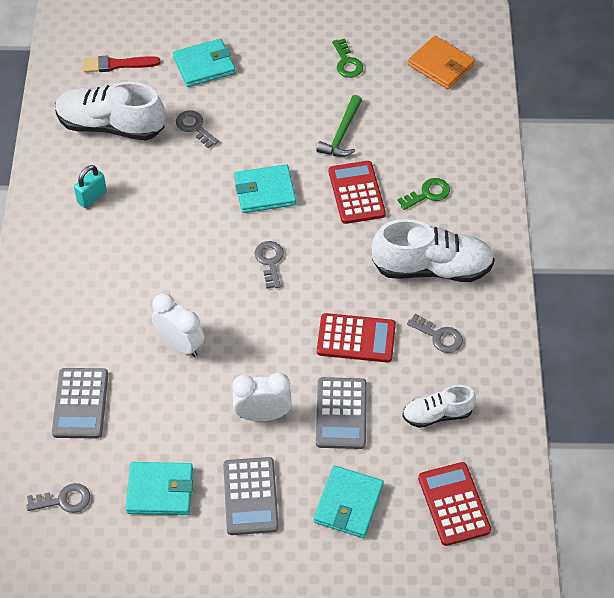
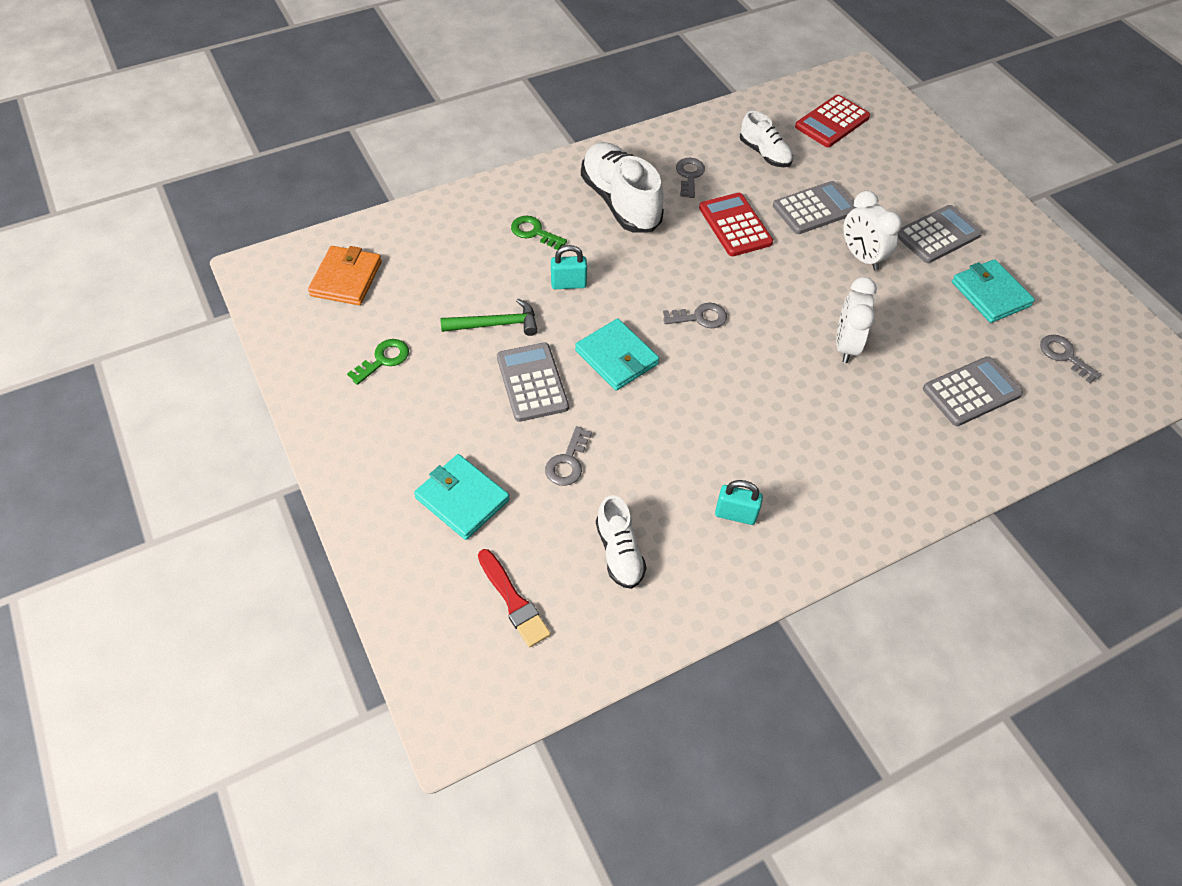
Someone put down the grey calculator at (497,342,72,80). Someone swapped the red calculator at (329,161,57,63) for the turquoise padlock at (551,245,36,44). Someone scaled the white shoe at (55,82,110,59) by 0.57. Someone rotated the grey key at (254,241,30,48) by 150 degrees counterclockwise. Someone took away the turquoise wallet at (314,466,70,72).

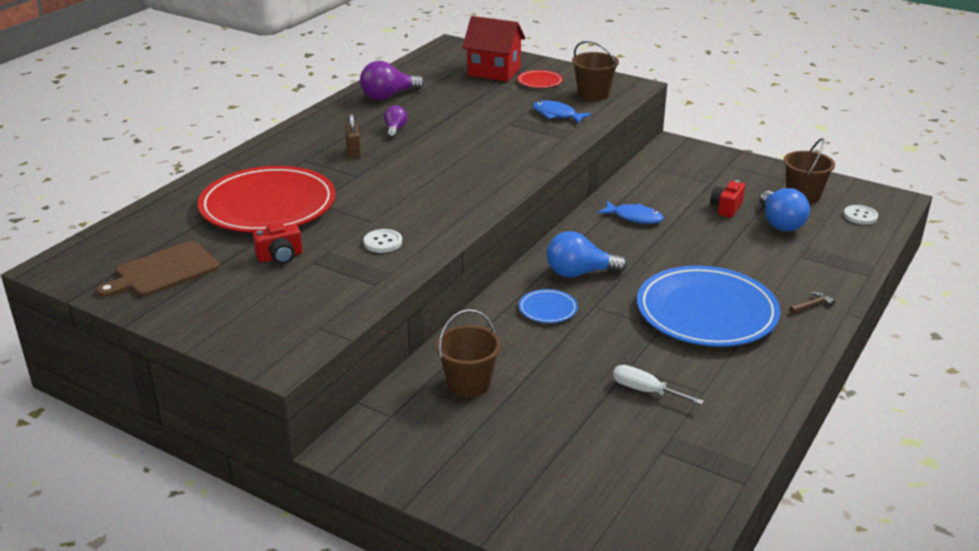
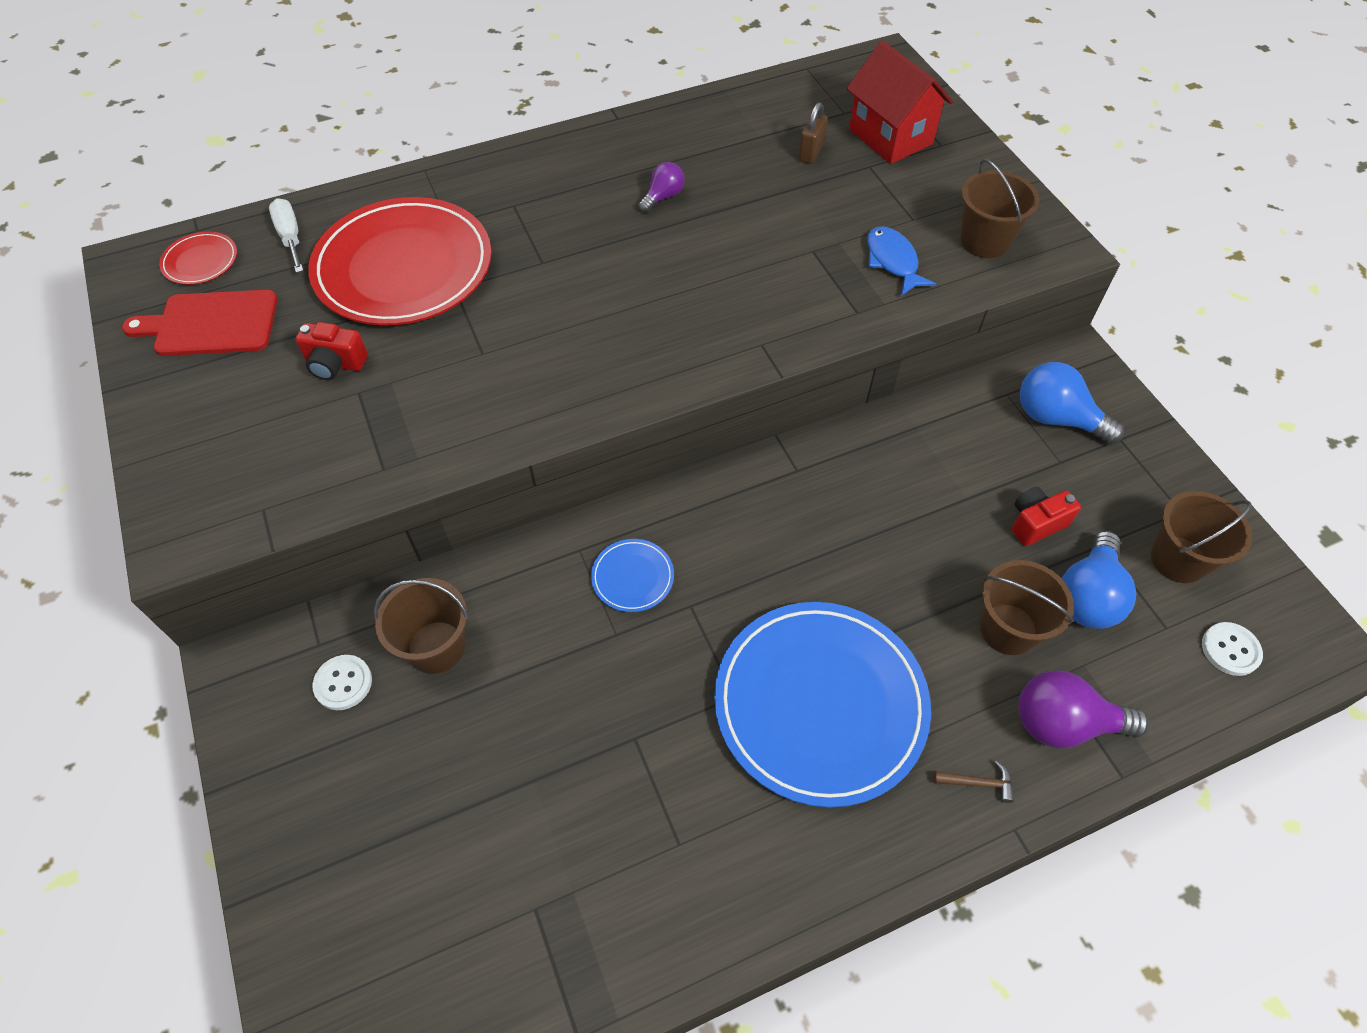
Someone repainted the brown cutting board at (96,241,124,56), which became the red cutting board at (122,290,156,66). Someone carried the red plate from (517,70,46,18) to (159,232,78,53). Someone carried the white screwdriver from (613,365,91,40) to (269,198,35,75). Someone carried the white button from (364,229,38,24) to (312,655,60,55). Someone carried the brown padlock from (345,113,16,45) to (799,102,29,62). Someone put down the brown bucket at (980,560,94,95). Someone carried the purple light bulb from (360,61,64,39) to (1018,670,131,78). Someone carried the blue light bulb from (546,231,81,46) to (1020,362,104,83). Someone took away the blue fish at (598,201,65,23).

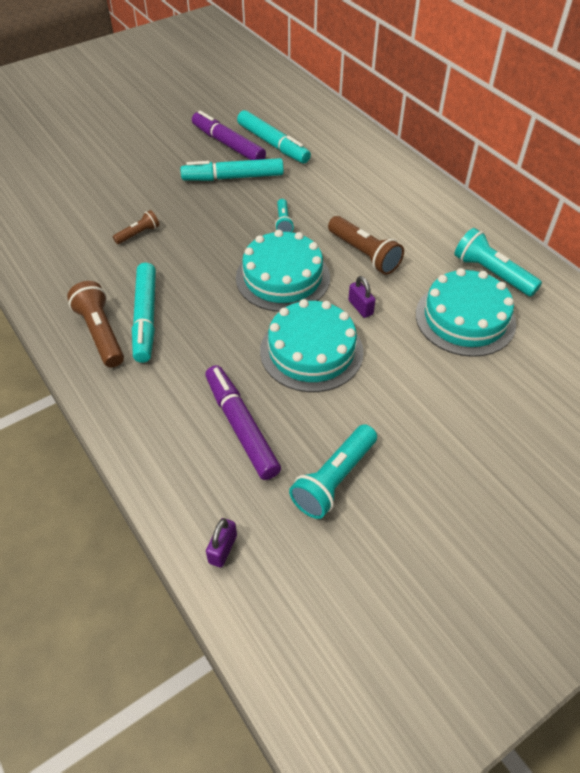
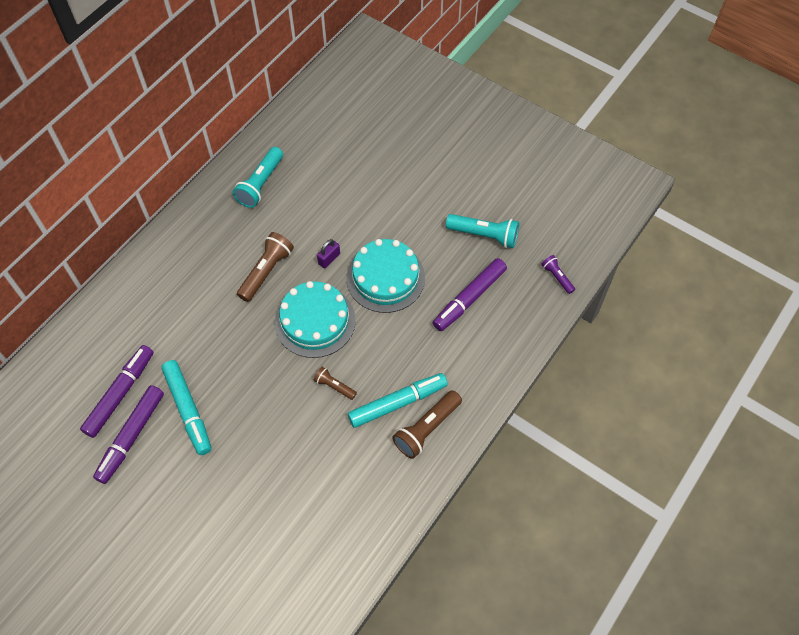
Someone repainted the turquoise marker at (237,110,74,53), which became the purple marker at (80,345,74,93). Someone carried the brown flashlight from (113,210,47,34) to (314,367,43,33). Someone swapped the purple padlock at (206,518,31,50) for the purple flashlight at (541,255,34,39). Someone took away the turquoise flashlight at (275,199,19,33). Someone took away the turquoise cake at (416,268,100,89).

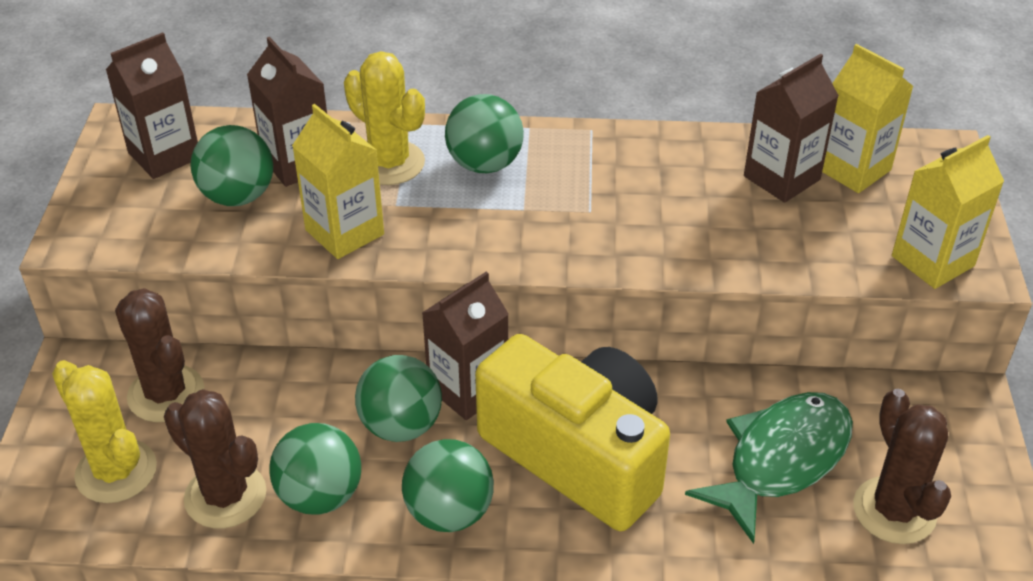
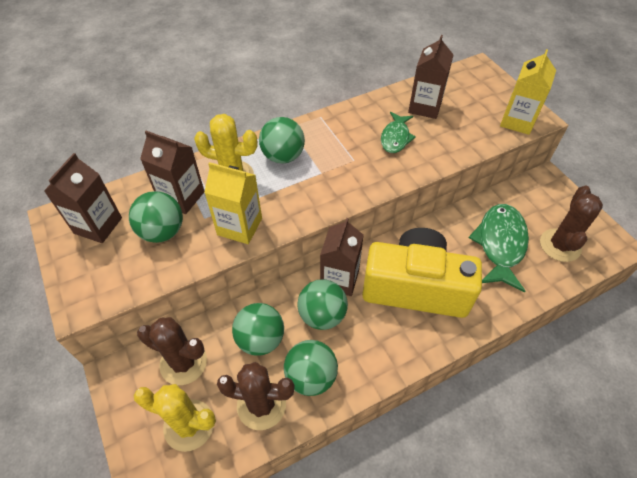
Someone carried the green ball from (402,439,92,93) to (232,303,52,53). Someone put down the green fish at (381,112,35,41). Someone rotated the brown cactus at (853,389,98,155) by 60 degrees clockwise. Someone took away the yellow carton at (822,44,92,149).

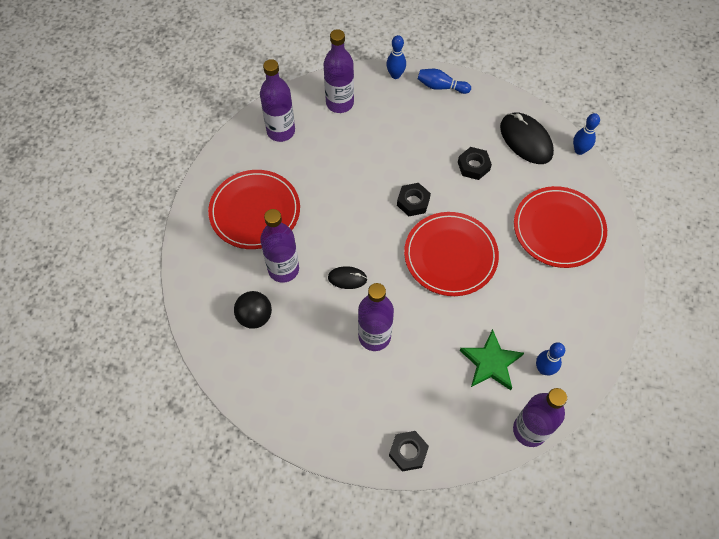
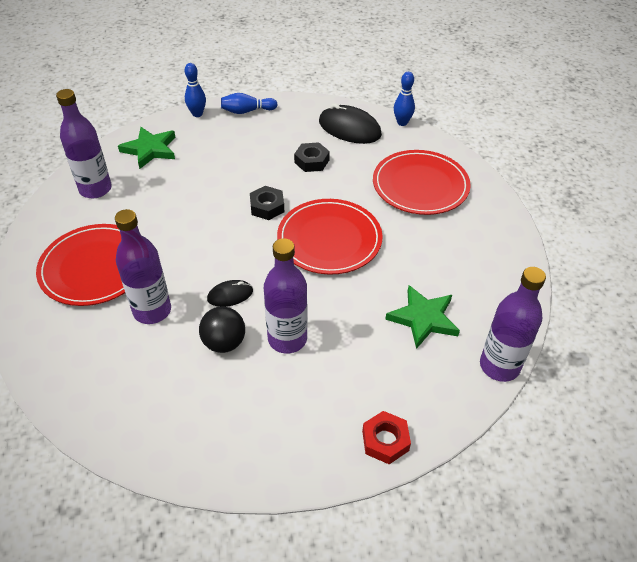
Someone swapped the purple bottle at (323,29,31,84) for the green star at (118,127,57,42). Someone carried the black ball from (234,291,38,38) to (199,307,46,46). Someone repainted the black nut at (389,431,40,41), which became the red nut at (362,411,49,53). Someone took away the blue bowling pin at (536,342,29,33).

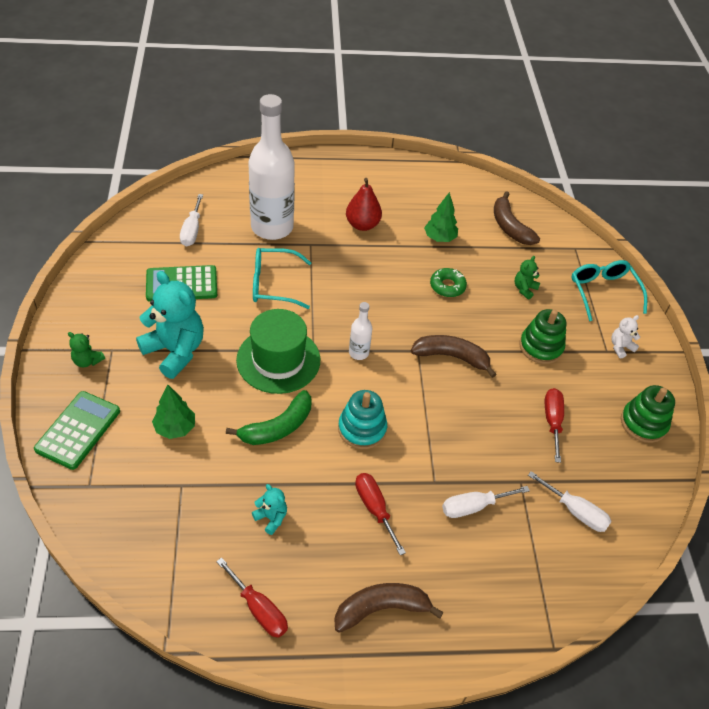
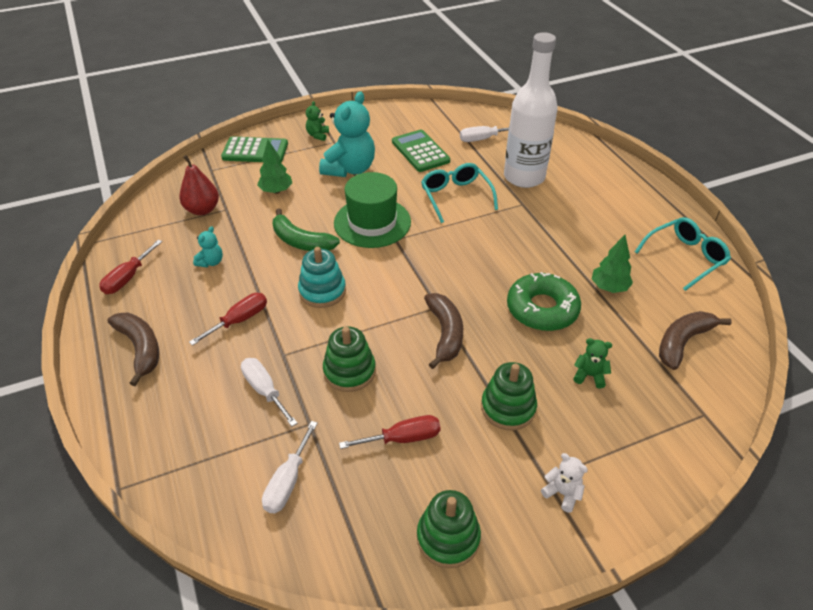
Someone carried the red pear from (346,178,36,53) to (179,155,40,60). Someone put down the green stacking toy at (323,326,53,66). Someone scaled the green donut at (430,268,37,29) by 1.73. Someone carried the turquoise glasses from (571,260,76,61) to (635,217,96,74). Someone took away the white bottle at (349,302,24,58).

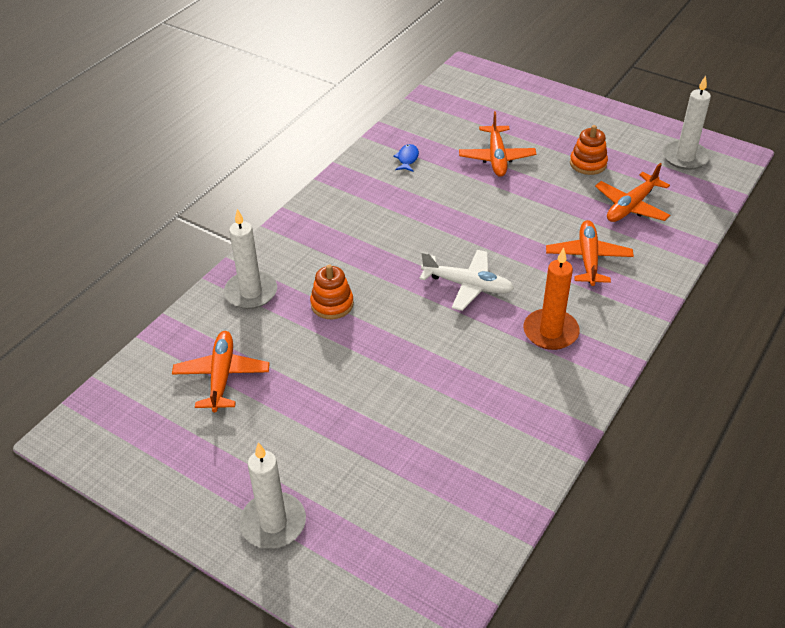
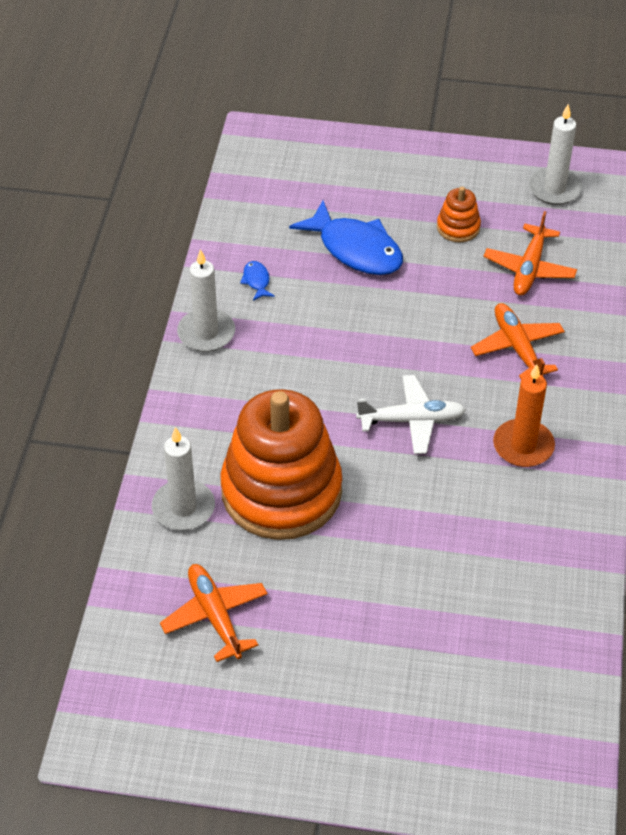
Someone carried the white candle from (240,442,66,107) to (177,249,58,103). Someone scaled the orange stacking toy at (310,265,44,54) by 2.42. Someone swapped the orange plane at (459,111,77,66) for the blue fish at (289,201,114,74).

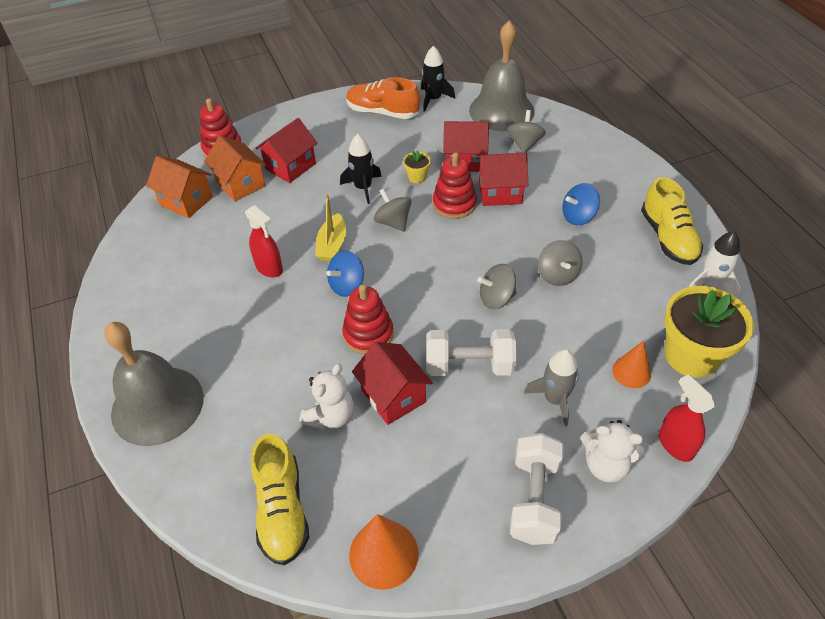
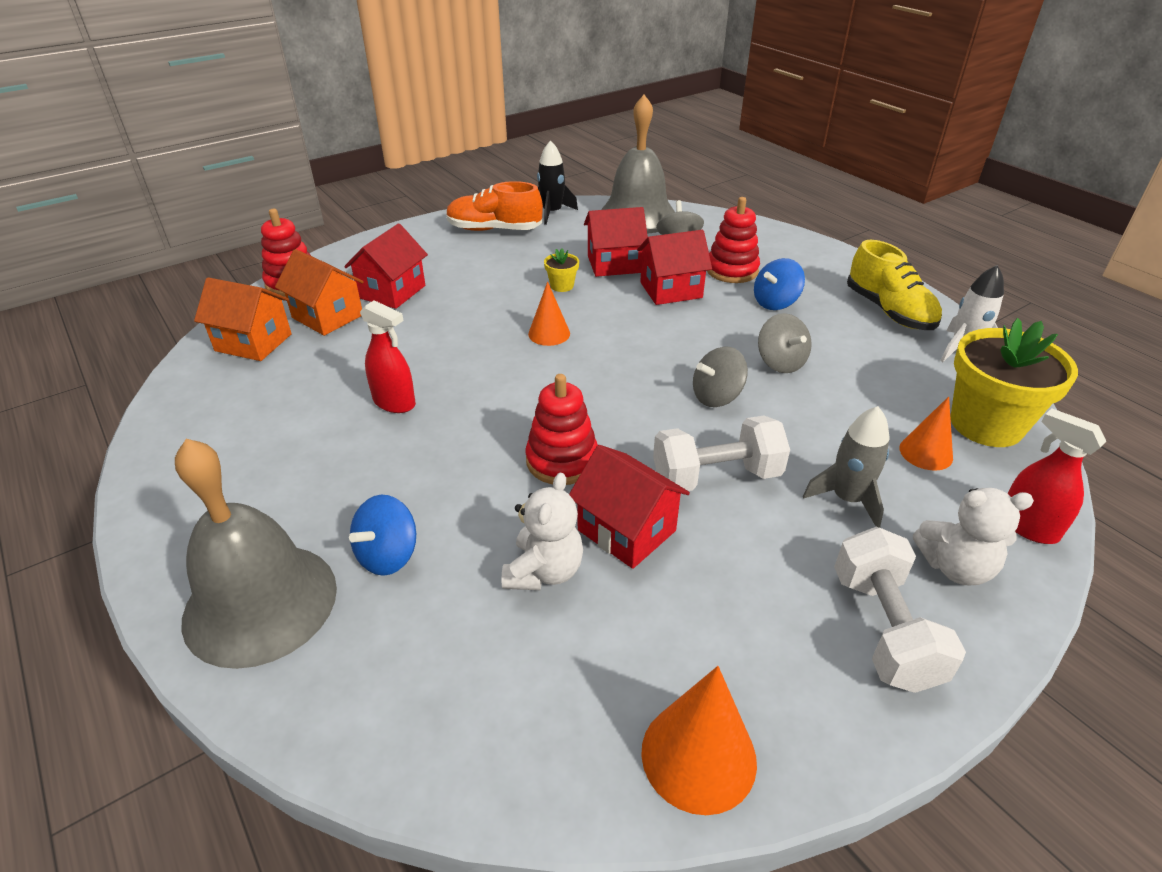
Someone carried the blue spinning top from (327,251,37,46) to (349,495,67,81). Someone swapped the grey spinning top at (374,188,38,44) for the orange cone at (528,281,42,65). Someone carried the red stacking toy from (433,152,44,67) to (707,197,53,86). Someone took away the yellow shoe at (251,434,58,131). Someone took away the yellow boat at (315,194,31,68). Someone took away the black rocket at (340,134,42,70).

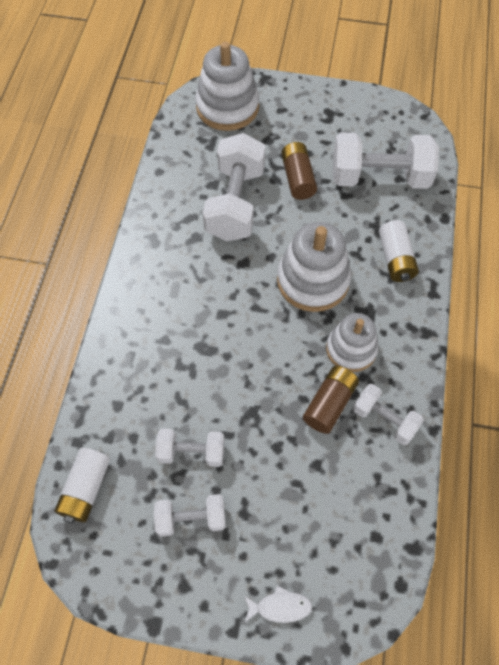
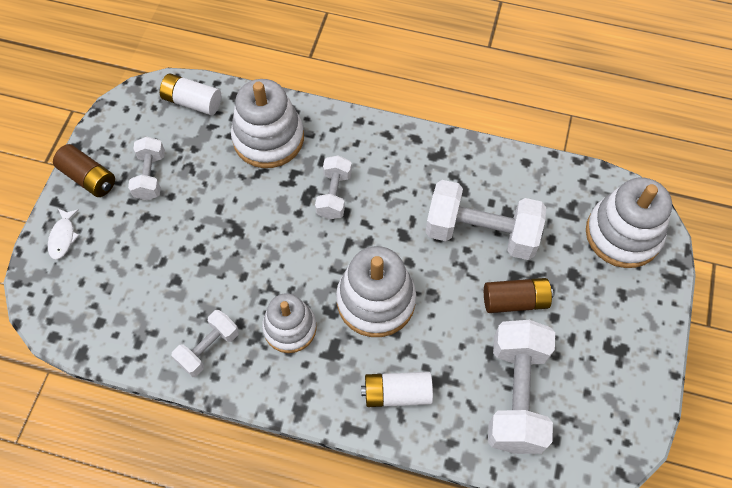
Someone carried the brown battery from (303,366,56,68) to (53,144,62,53). Someone put down the white stacking toy at (231,79,73,89). Someone carried the white dumbbell from (155,428,69,39) to (315,155,37,65).

